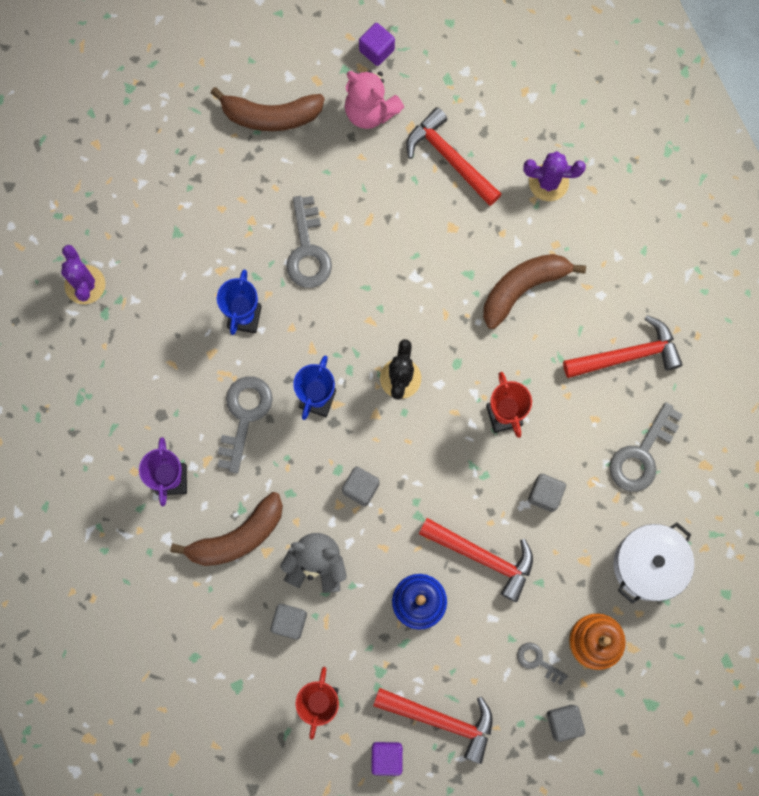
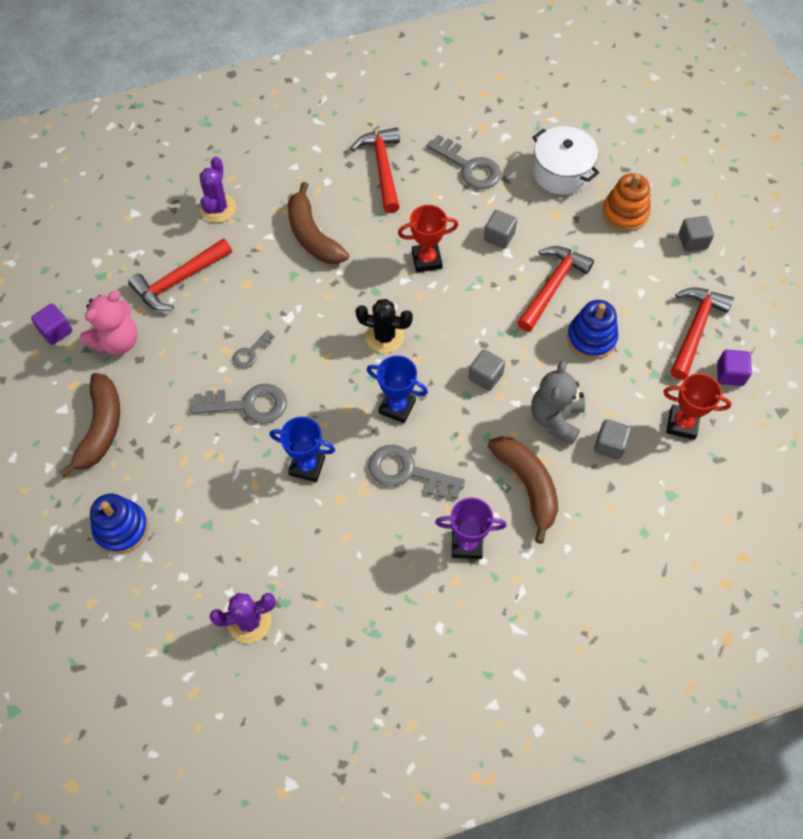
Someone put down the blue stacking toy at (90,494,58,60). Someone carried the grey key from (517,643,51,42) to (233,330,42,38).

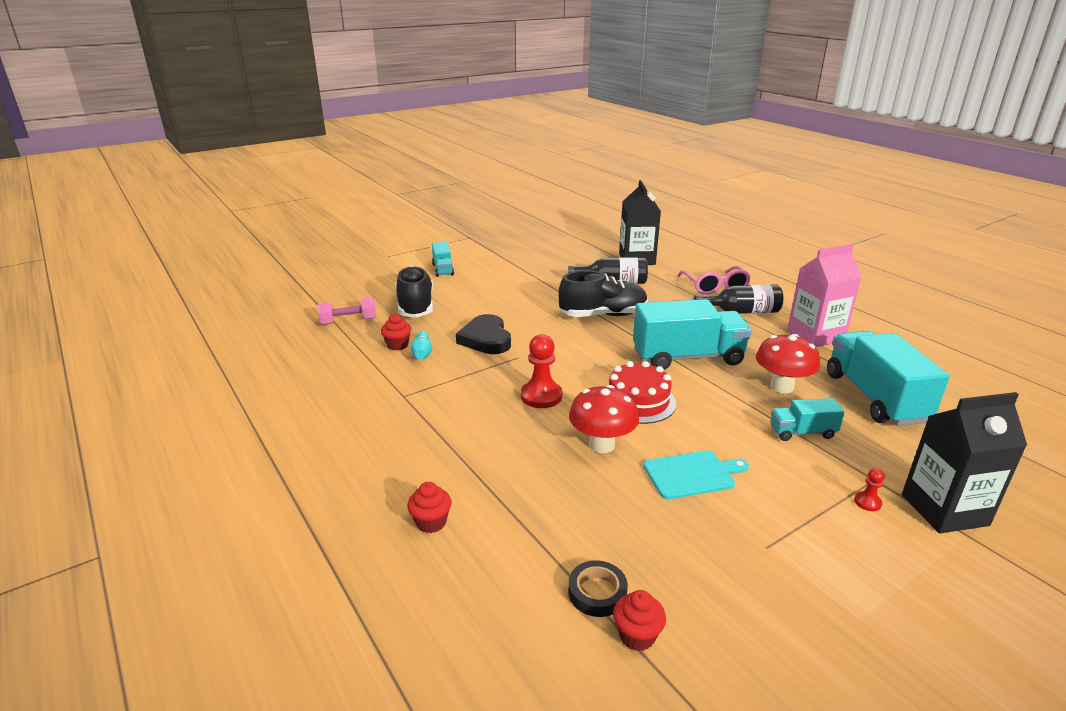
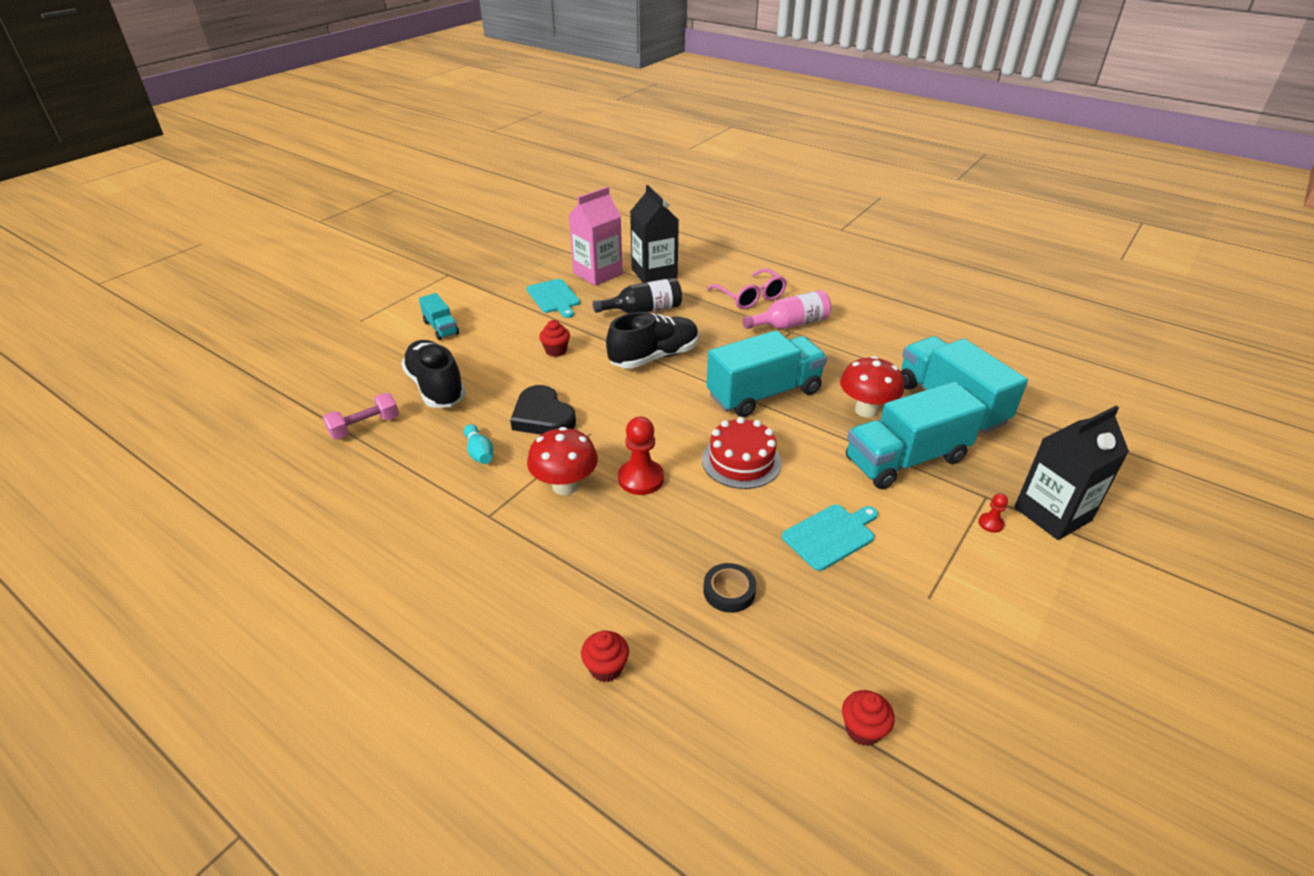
Someone put down the turquoise cutting board at (527,279,53,39). Someone carried the red mushroom from (569,385,70,68) to (527,427,71,68). Someone carried the red cupcake from (381,314,30,37) to (539,320,31,37). Someone carried the pink carton from (787,244,75,103) to (569,187,54,99). Someone carried the black tape from (568,560,60,57) to (703,563,53,50). Someone repainted the black bottle at (694,284,89,30), which became the pink bottle at (743,290,88,39). Someone scaled the turquoise truck at (770,398,75,43) by 2.00.

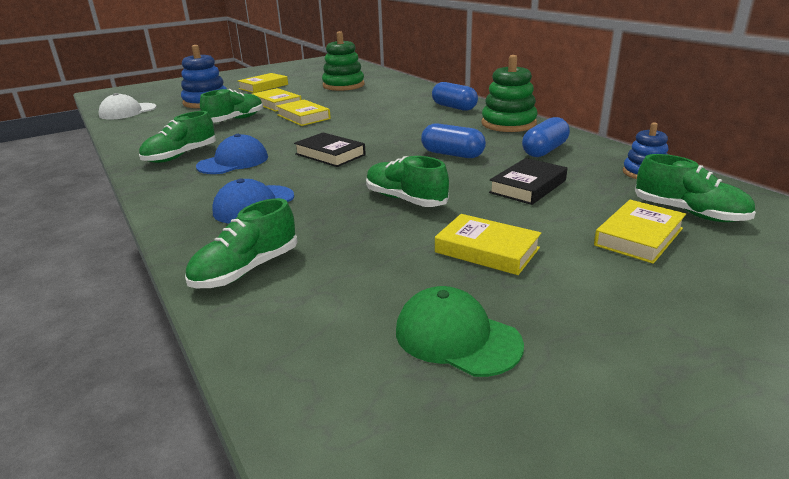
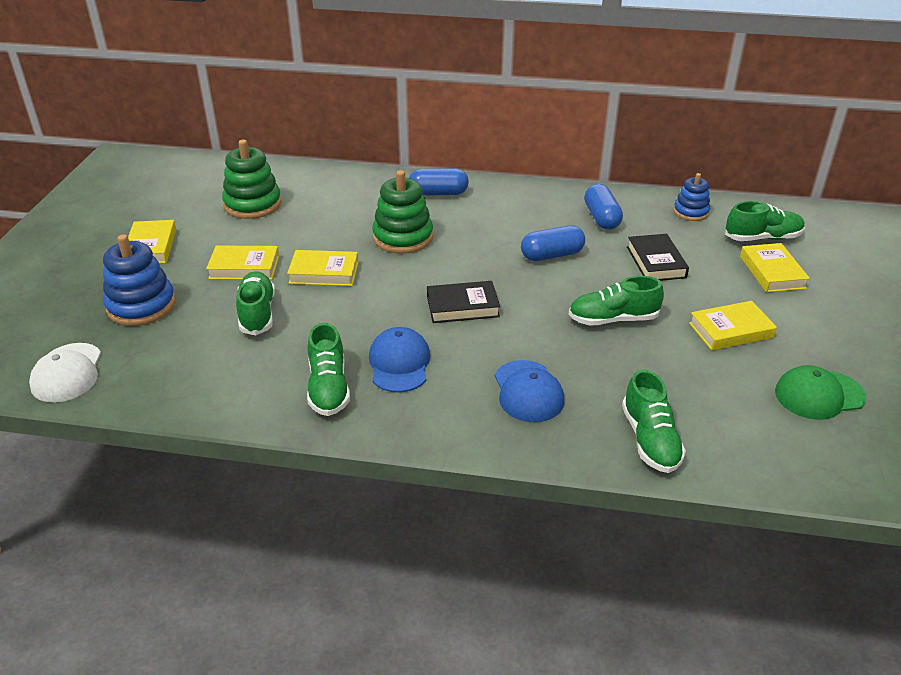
Someone carried the green stacking toy from (481,55,57,77) to (372,170,61,84).

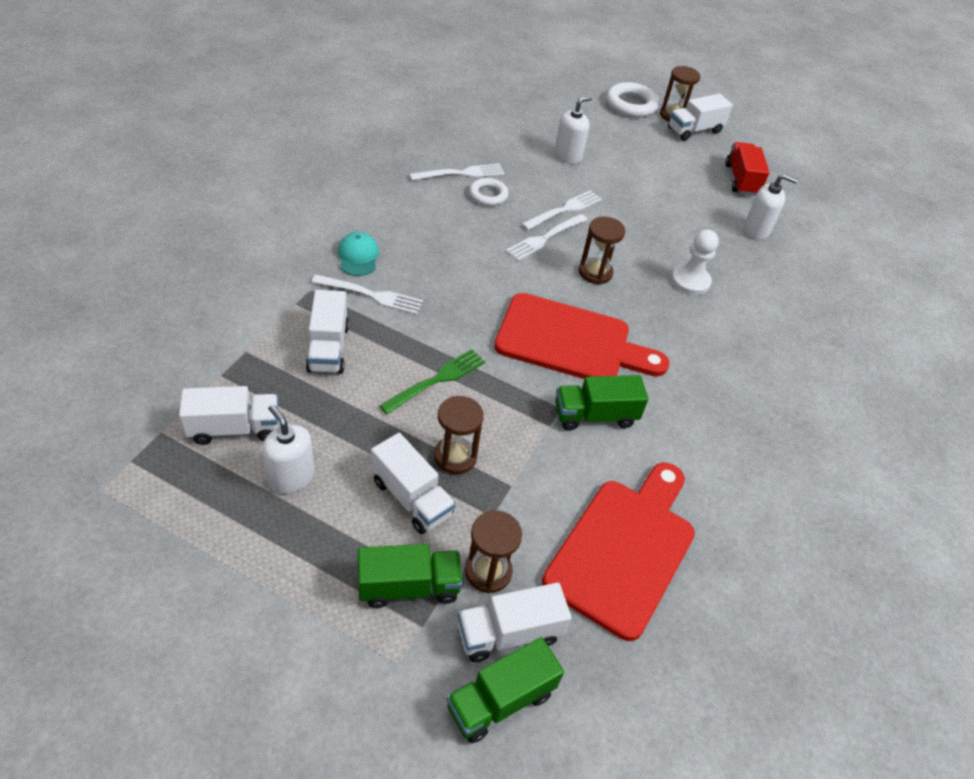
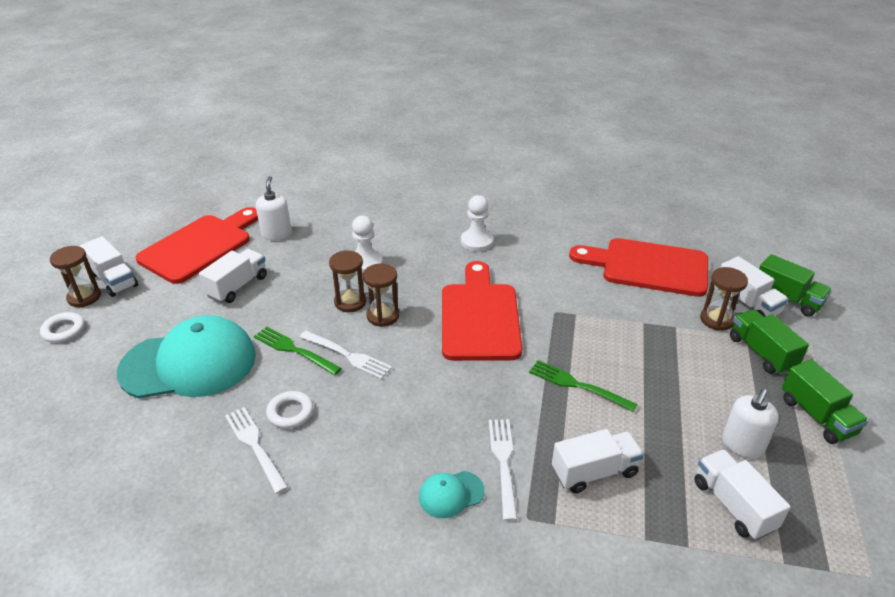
Someone scaled the white ring at (606,82,53,36) by 0.64. Someone swapped the white soap dispenser at (555,96,37,68) for the turquoise cap at (117,315,139,83). Someone swapped the red truck at (726,142,44,54) for the red cutting board at (136,207,122,77). Someone carried the white truck from (371,433,85,101) to (199,249,68,54). Someone repainted the white fork at (522,190,80,40), which became the green fork at (254,326,88,49). Someone carried the brown hourglass from (434,396,50,78) to (329,250,37,62). Someone put down the white pawn at (461,195,33,57). Someone carried the green truck from (555,375,93,56) to (782,359,87,85).

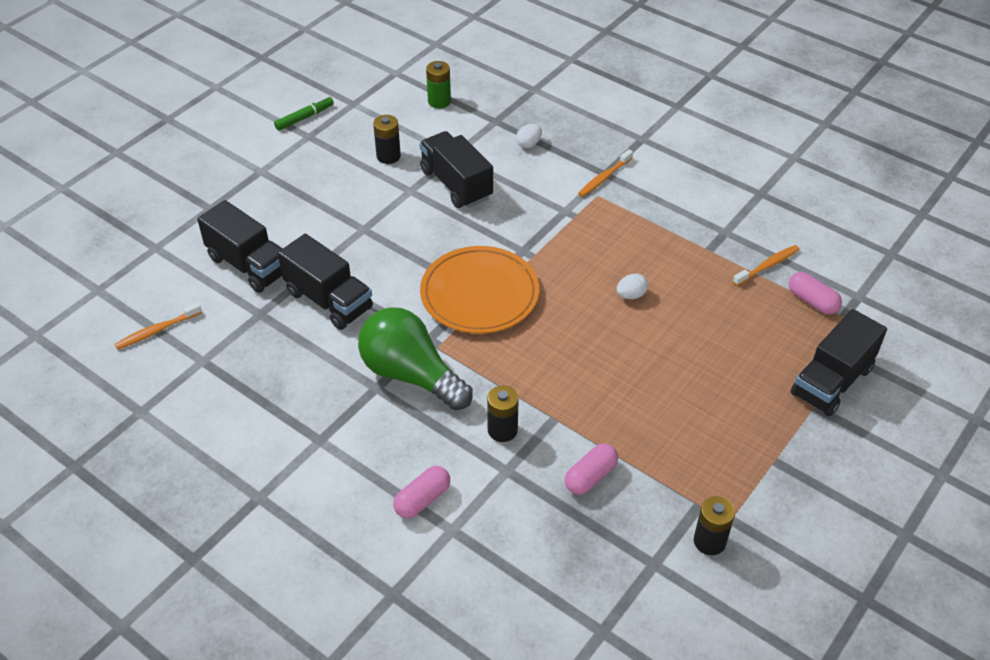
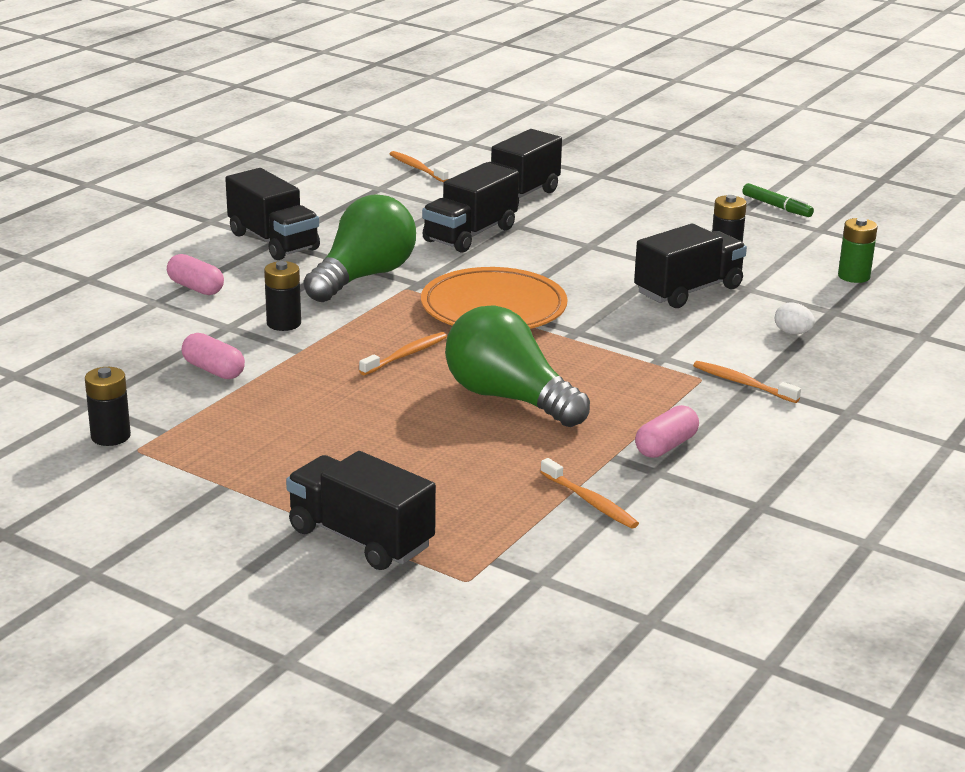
Someone put down the black truck at (225,168,95,92). Someone put down the orange toothbrush at (359,332,88,43). Someone swapped the white egg at (617,274,31,25) for the green light bulb at (445,305,145,122). Someone carried the pink capsule from (789,272,53,42) to (635,405,64,53).

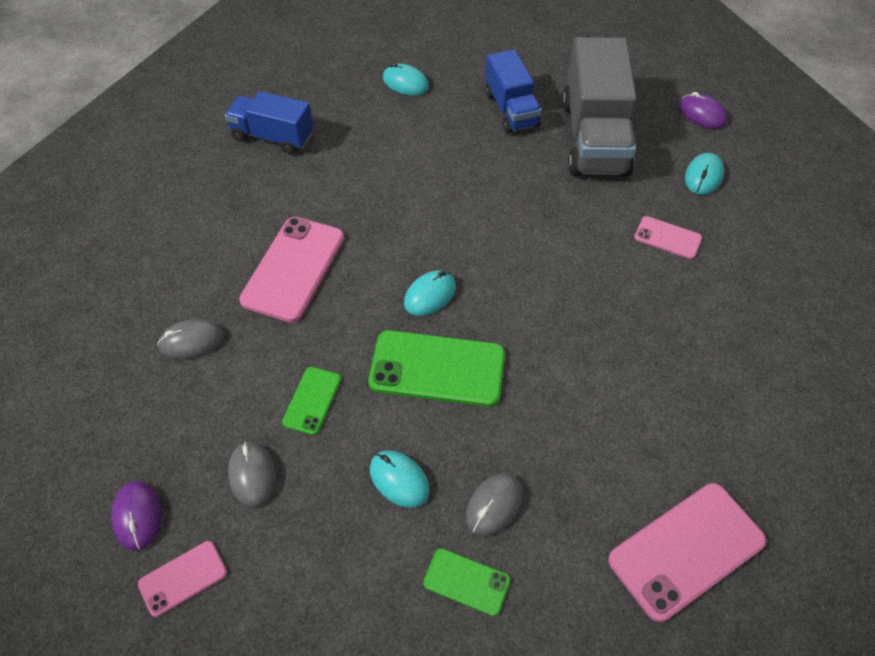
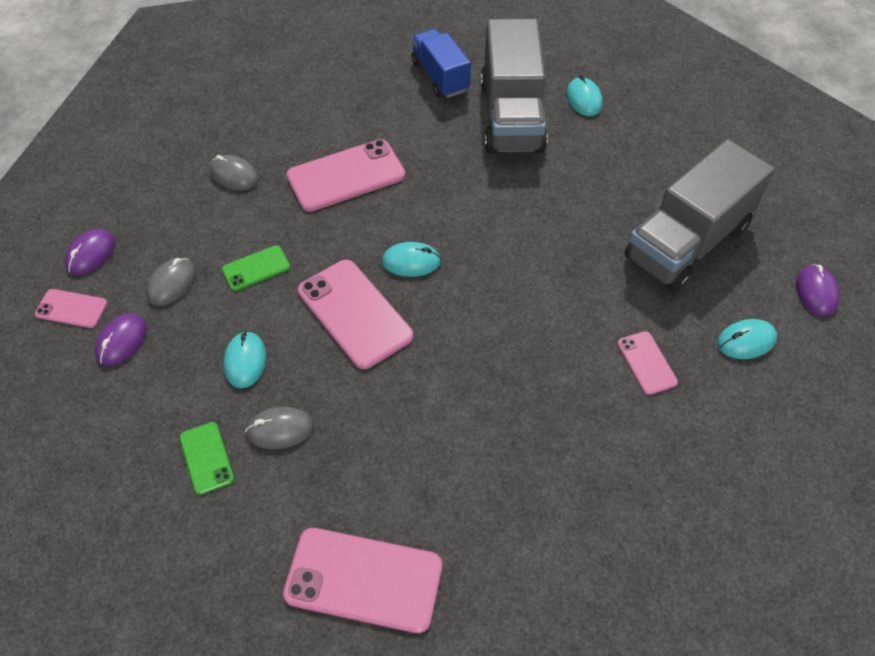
Someone put down the purple mouse at (95,313,52,53). Someone repainted the green phone at (368,330,137,77), which became the pink phone at (298,260,115,109). Someone put down the grey truck at (480,19,68,135). Someone took away the blue truck at (485,49,57,84).

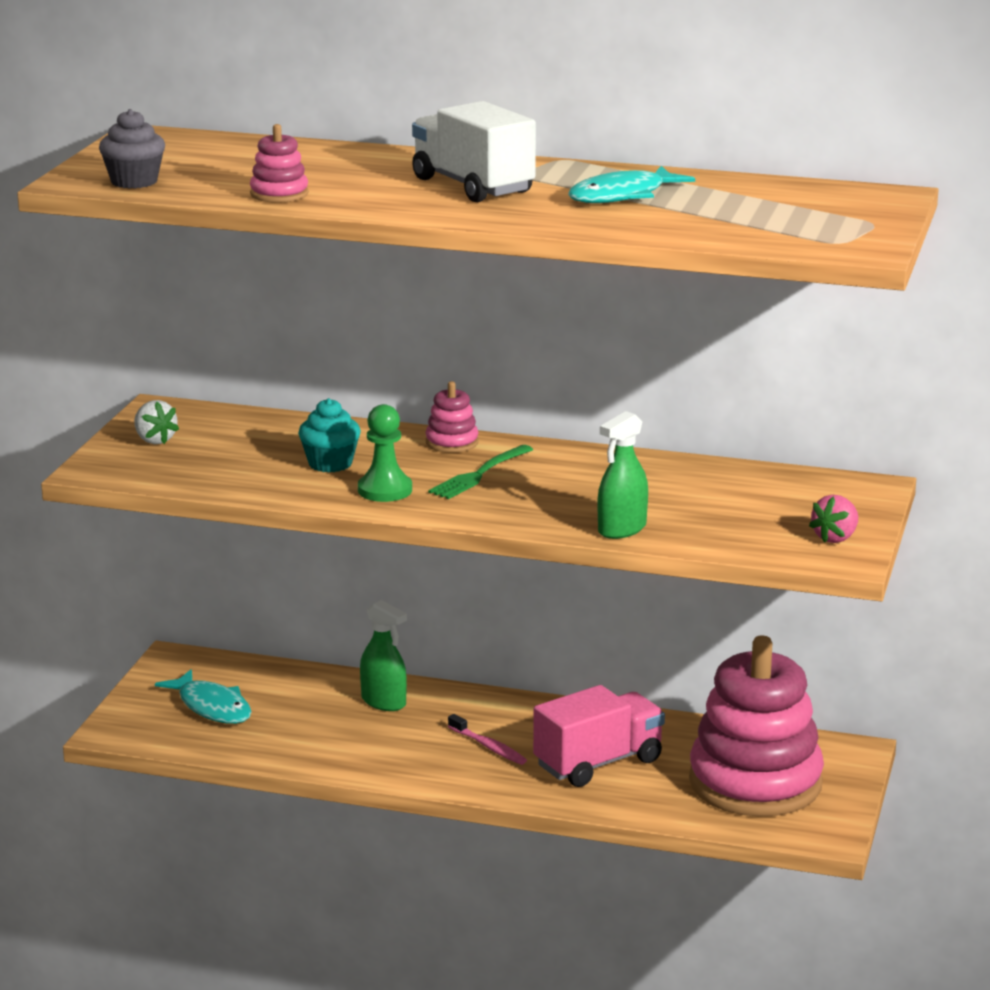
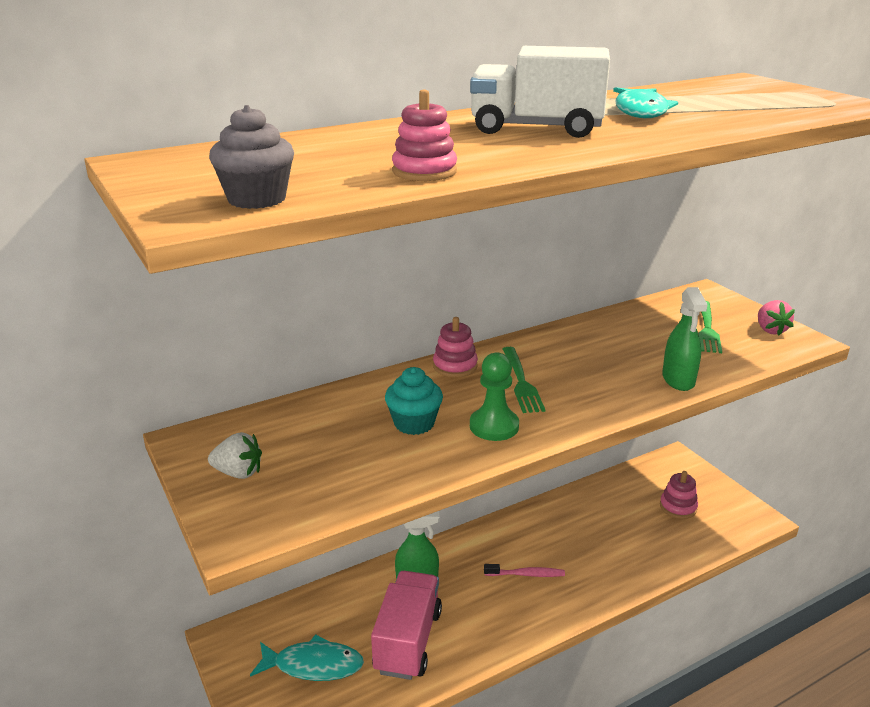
Someone carried the pink truck from (533,685,132,102) to (371,571,71,109). Someone scaled the pink stacking toy at (689,636,135,181) by 0.41. Someone put down the green fork at (698,301,24,52).

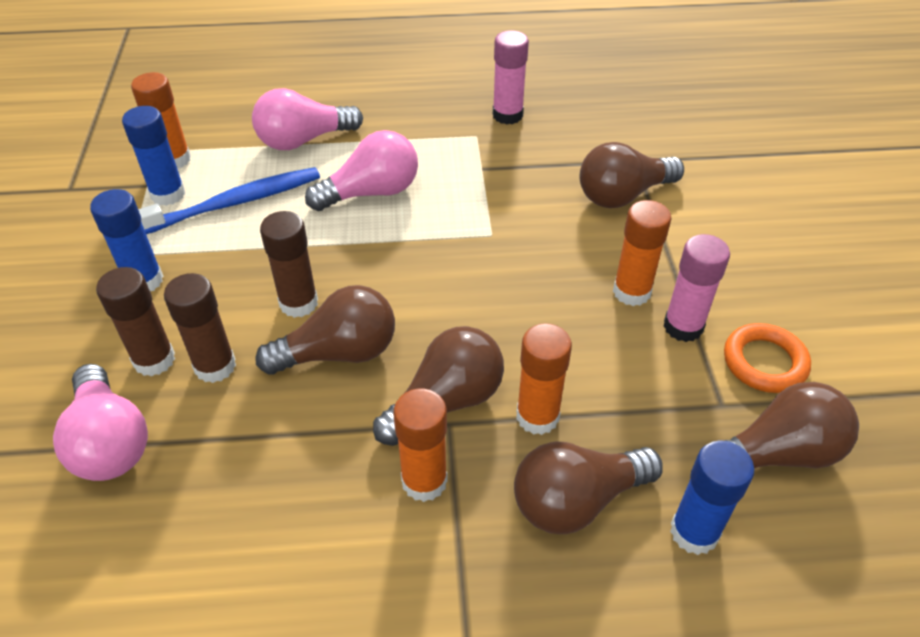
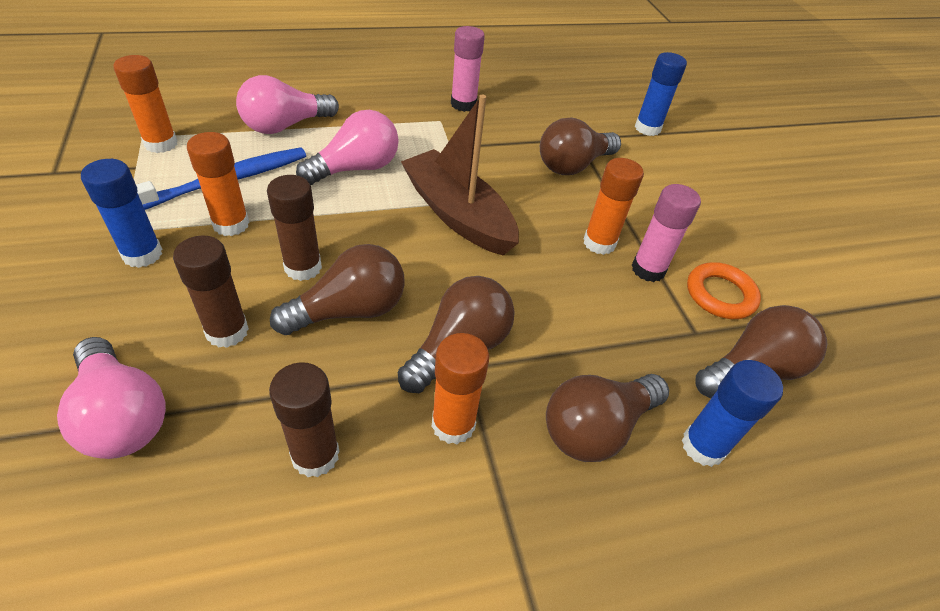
Someone carried the orange glue stick from (516,323,56,112) to (187,132,63,104). Someone carried the brown glue stick from (96,267,79,109) to (269,362,70,115). Someone put down the brown boat at (401,94,118,162). Someone carried the blue glue stick from (122,106,63,100) to (635,52,52,84).

